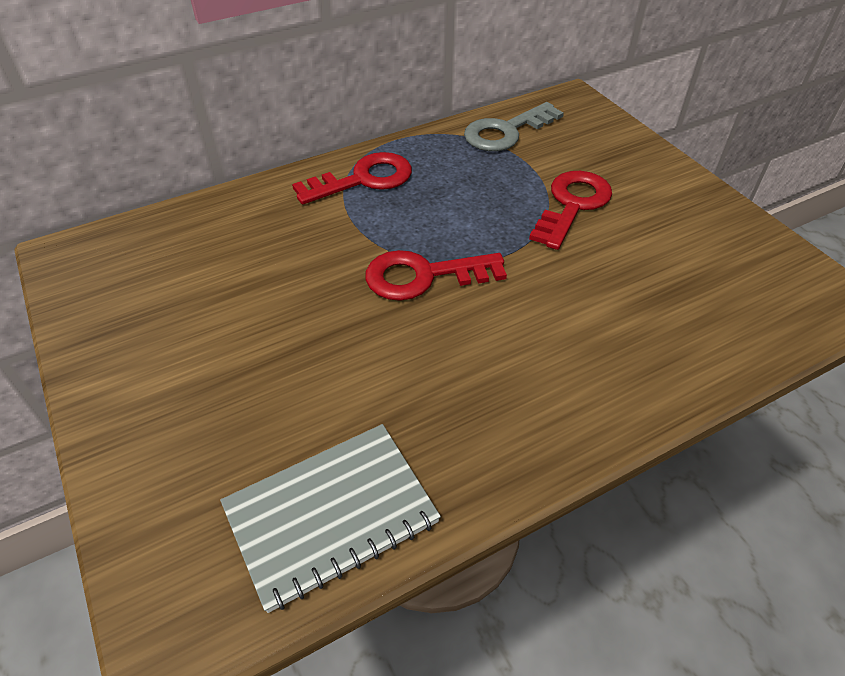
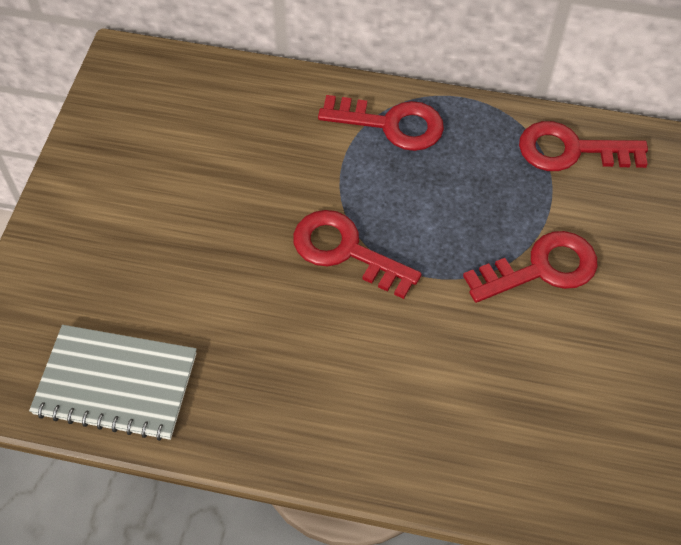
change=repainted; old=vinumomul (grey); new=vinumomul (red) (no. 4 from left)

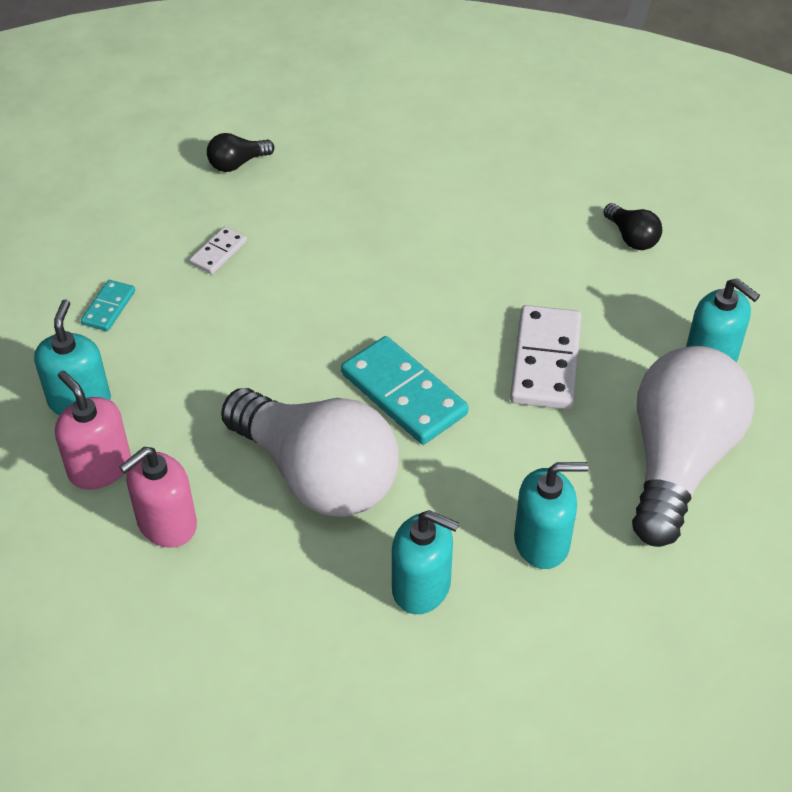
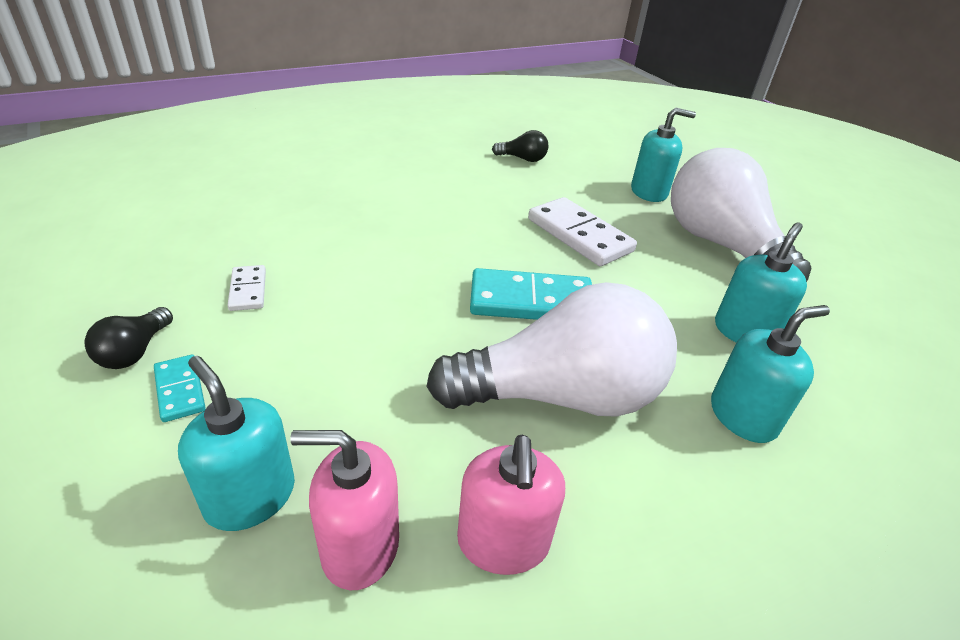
change=shifted; old=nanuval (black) (no. 1 from left)

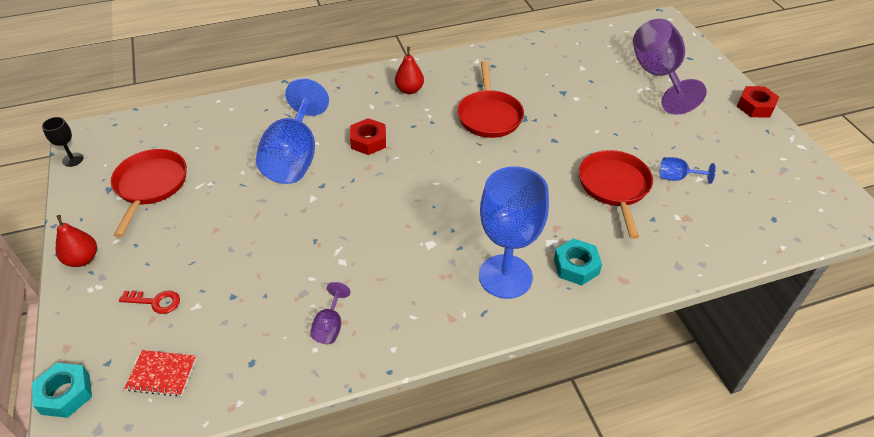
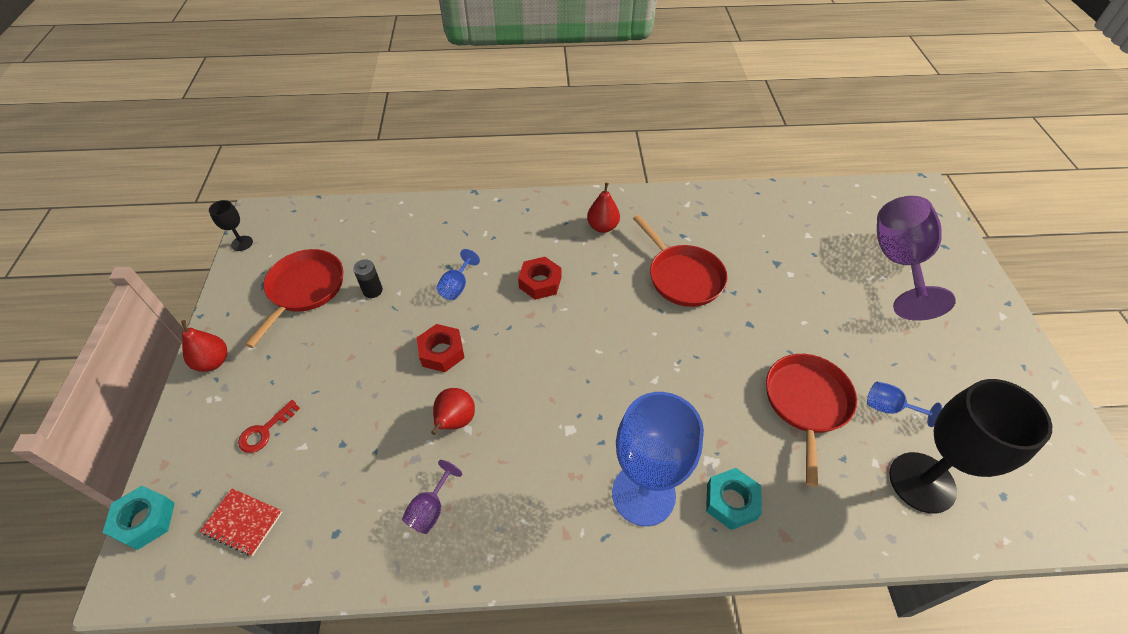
change=new; new=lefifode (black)
change=new; new=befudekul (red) (no. 2 from left)
change=new; new=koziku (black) (no. 2 from left)
change=shifted; old=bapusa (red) (no. 2 from left in the first image); new=bapusa (red) (no. 1 from left)
change=rotated; old=vinumomul (red); degrees=105
change=rotated; old=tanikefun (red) (no. 2 from left); degrees=-45
change=scaled; old=koziku (blue) (no. 1 from left); factor=0.43

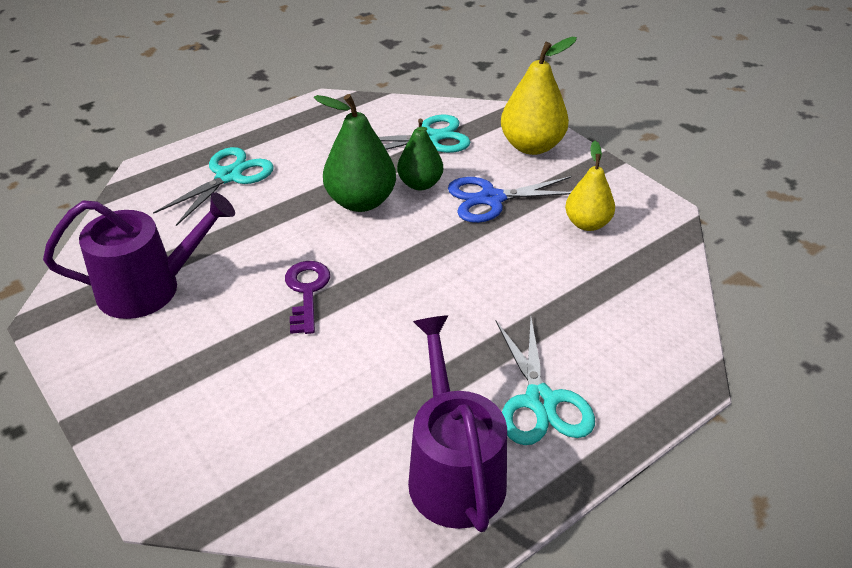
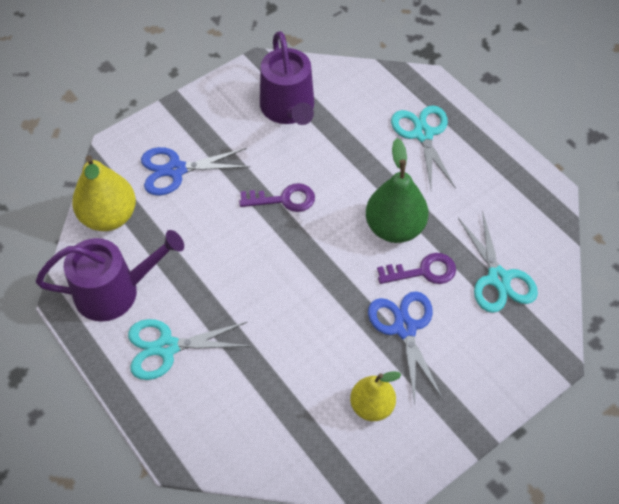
change=new; new=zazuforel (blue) (no. 1 from left)
change=shifted; old=befudekul (yellow) (no. 1 from left)
change=swapped; old=befudekul (green) (no. 2 from left); new=vinumomul (purple) (no. 2 from left)
change=rotated; old=zazuforel (turquoise) (no. 1 from left in the first image); degrees=-135

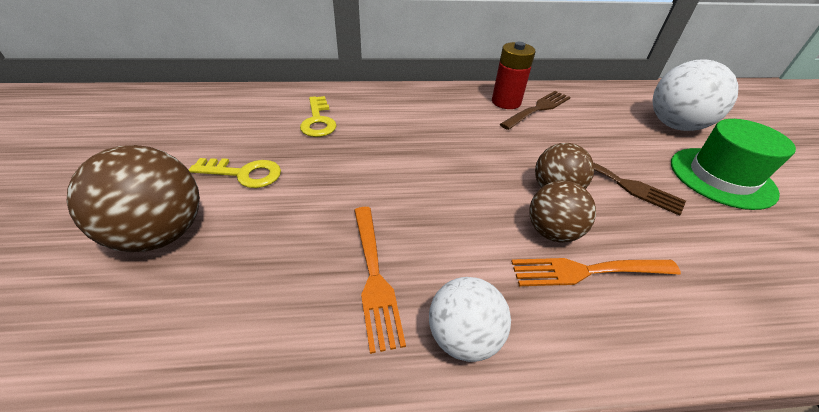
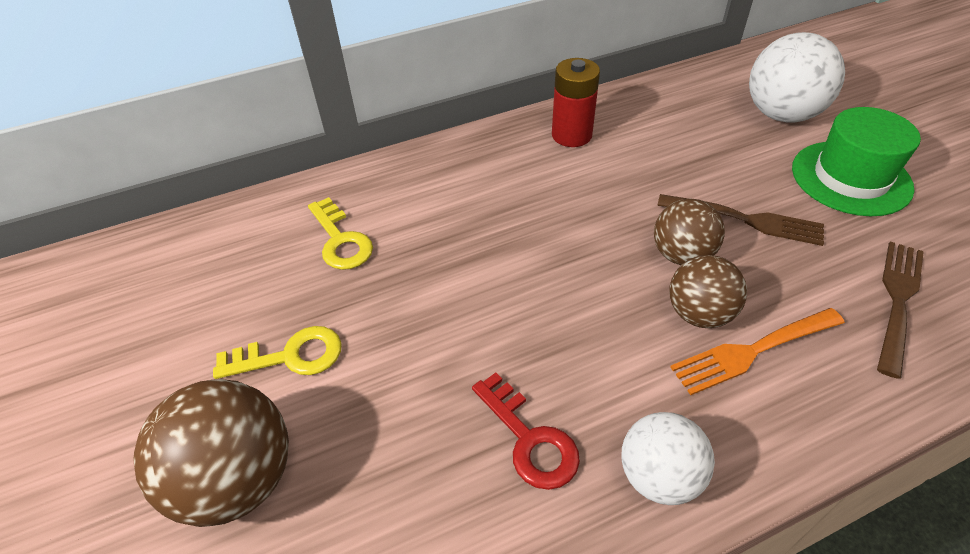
change=shifted; old=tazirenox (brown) (no. 1 from left in the first image); new=tazirenox (brown) (no. 2 from left)
change=swapped; old=tazirenox (orange) (no. 1 from left); new=vinumomul (red)

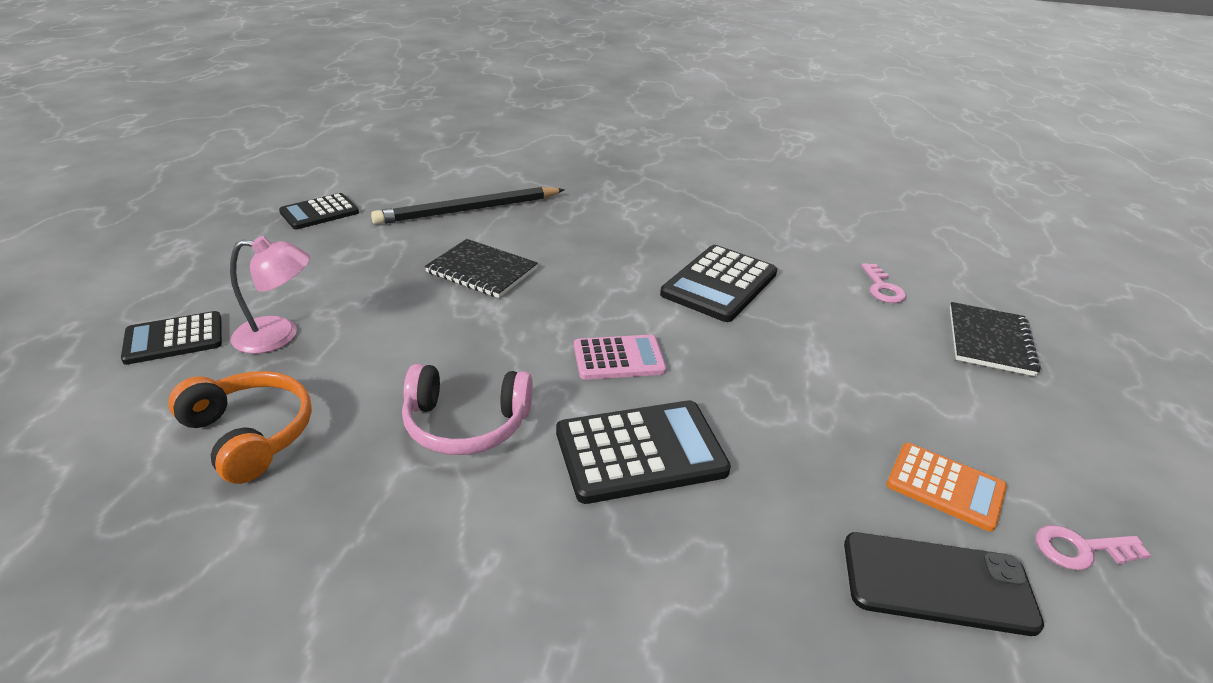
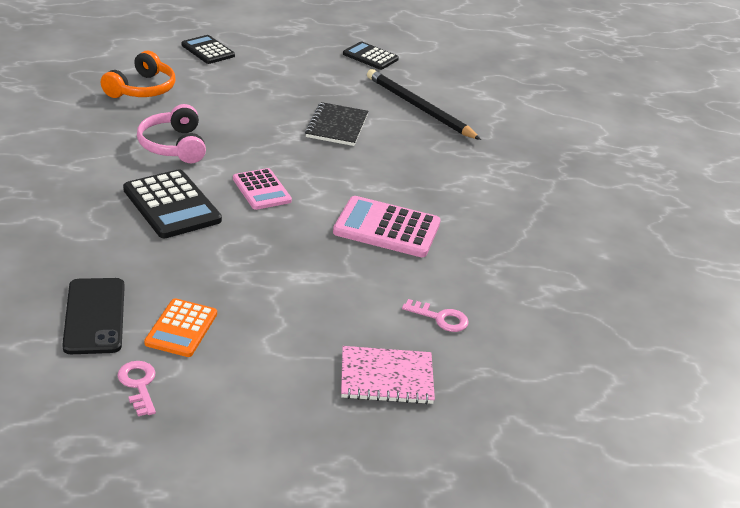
change=gone; old=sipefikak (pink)
change=repainted; old=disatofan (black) (no. 4 from left); new=disatofan (pink) (no. 2 from left)
change=repainted; old=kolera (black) (no. 2 from left); new=kolera (pink)
change=rotated; old=vinumomul (pink) (no. 1 from left in the first image); degrees=-135

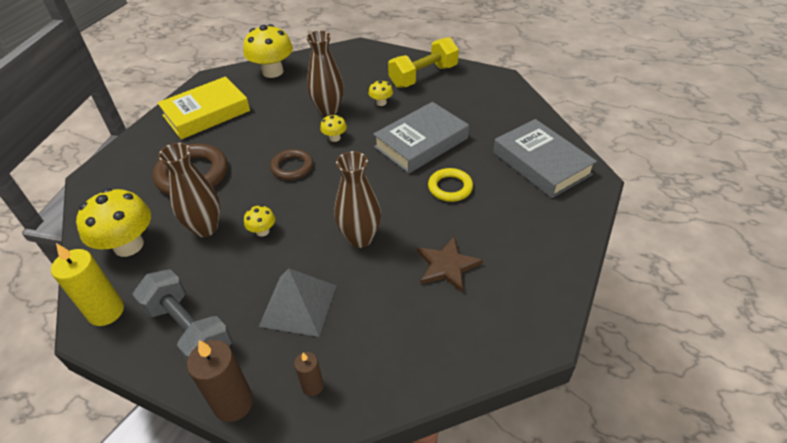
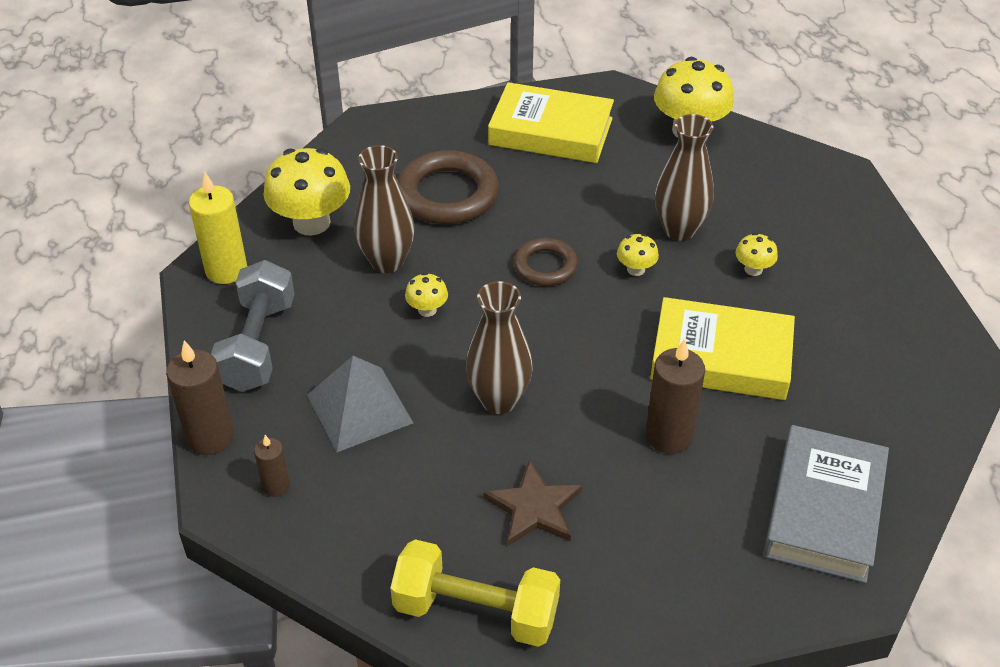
change=shifted; old=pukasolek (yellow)
change=swapped; old=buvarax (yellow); new=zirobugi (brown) (no. 3 from left)
change=repainted; old=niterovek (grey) (no. 1 from left); new=niterovek (yellow) (no. 2 from left)

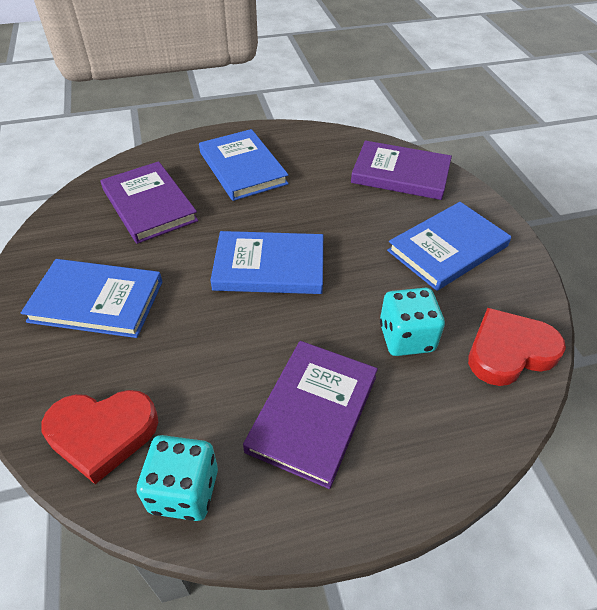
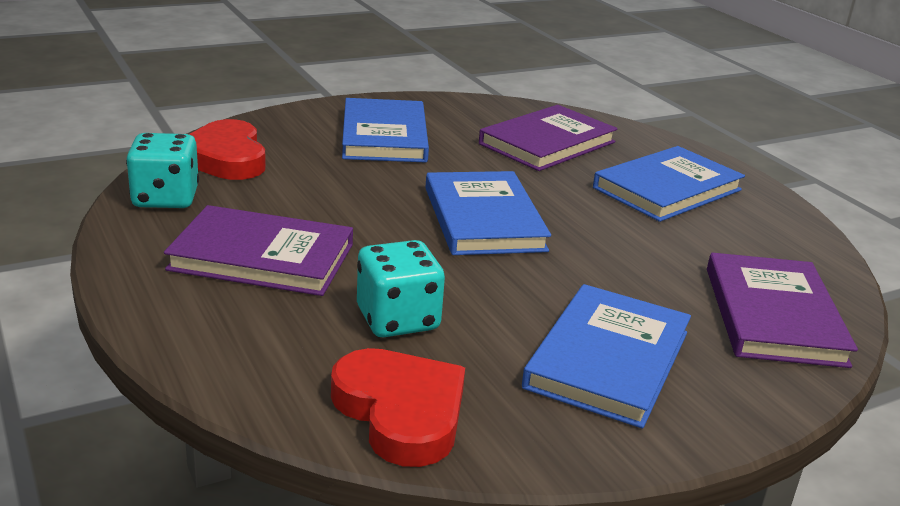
change=rotated; old=niterovek (blue) (no. 4 from left in the first image); degrees=75

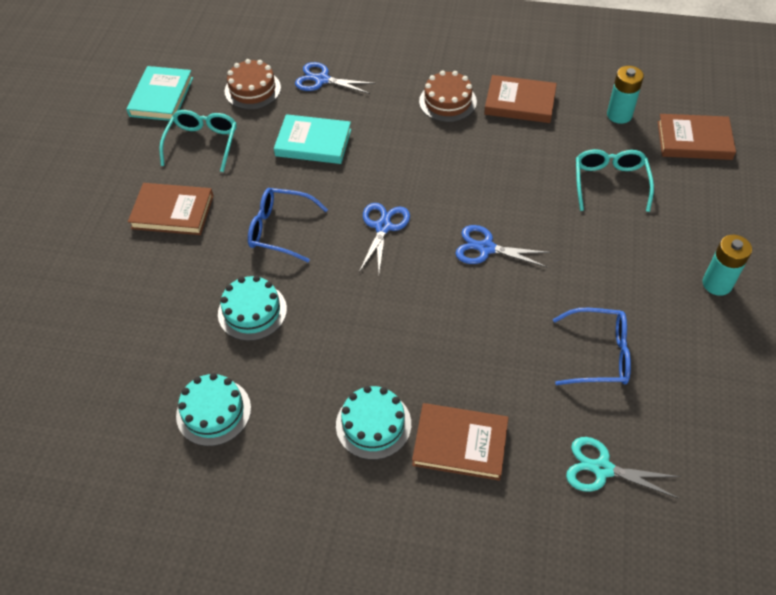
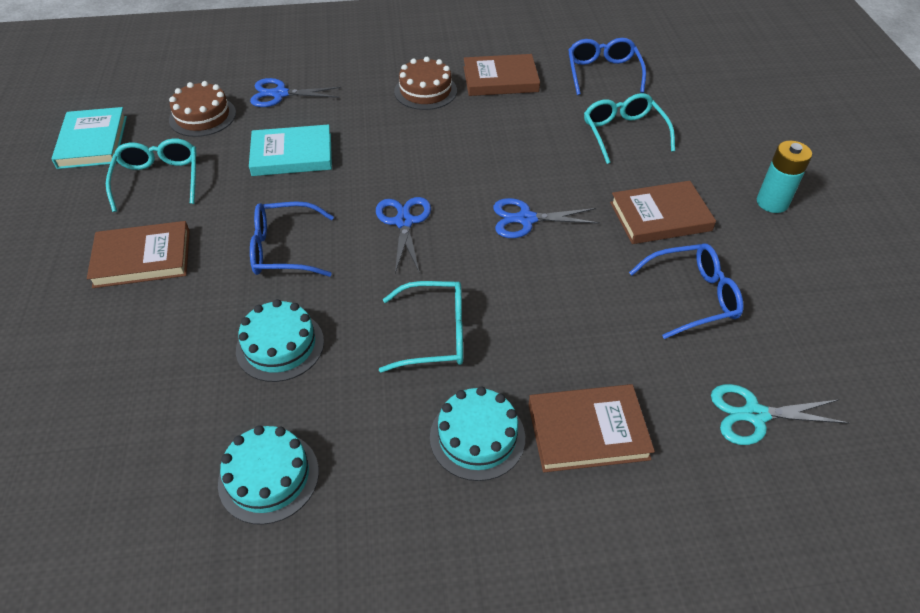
change=new; new=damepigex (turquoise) (no. 2 from left)
change=shifted; old=niterovek (brown) (no. 4 from left)
change=swapped; old=lefifode (turquoise) (no. 1 from left); new=damepigex (blue) (no. 2 from left)

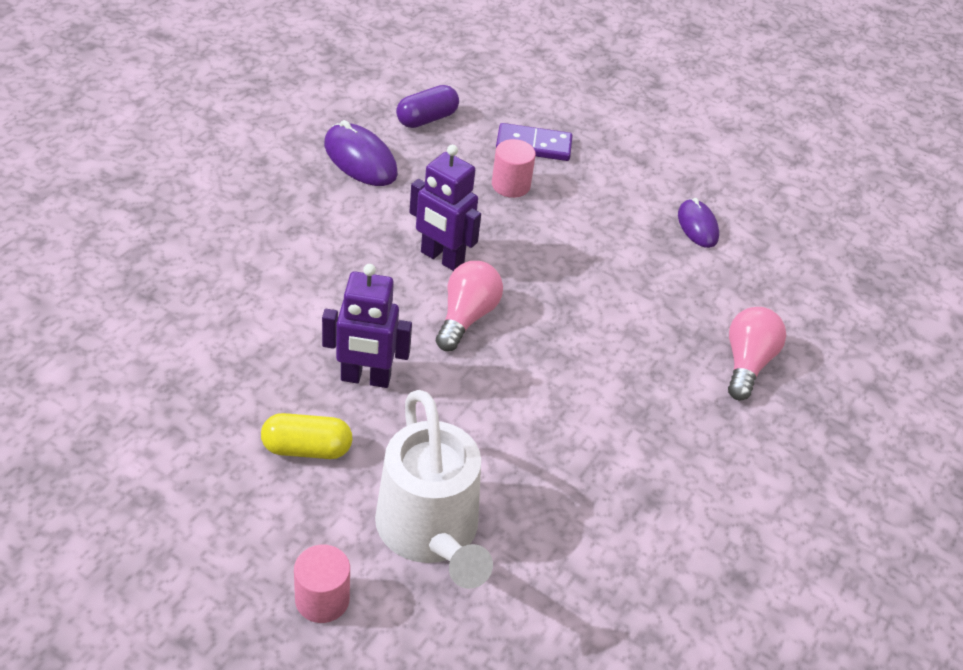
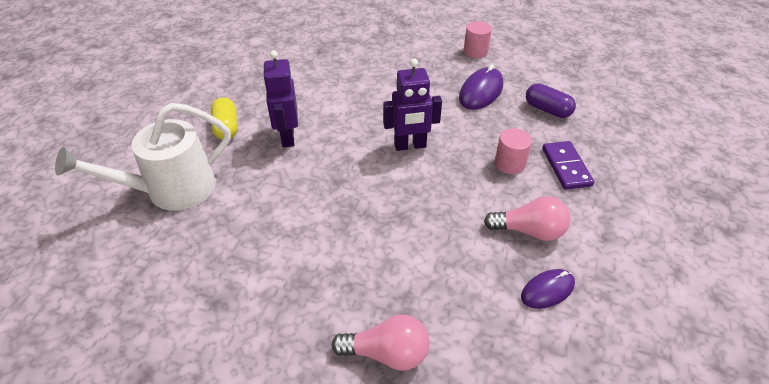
change=shifted; old=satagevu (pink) (no. 1 from left)
change=shifted; old=nanuval (pink) (no. 1 from left in the first image); new=nanuval (pink) (no. 2 from left)
change=rotated; old=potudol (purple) (no. 2 from left); degrees=-120

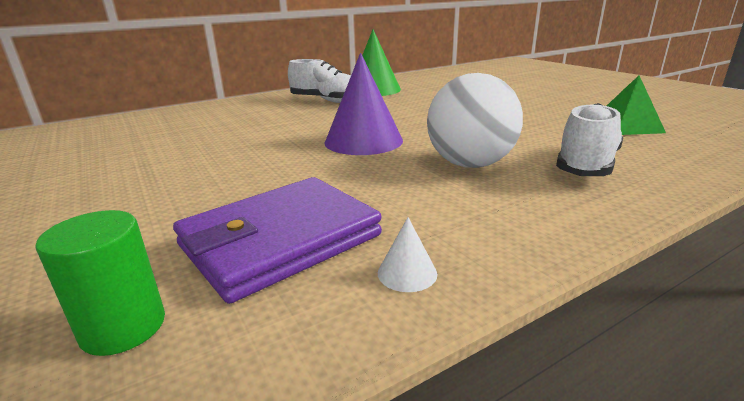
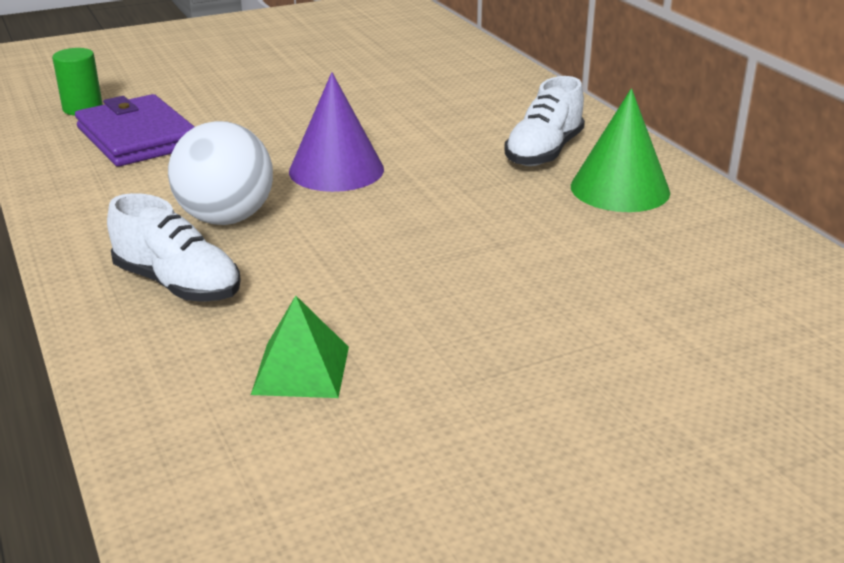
change=gone; old=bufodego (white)

